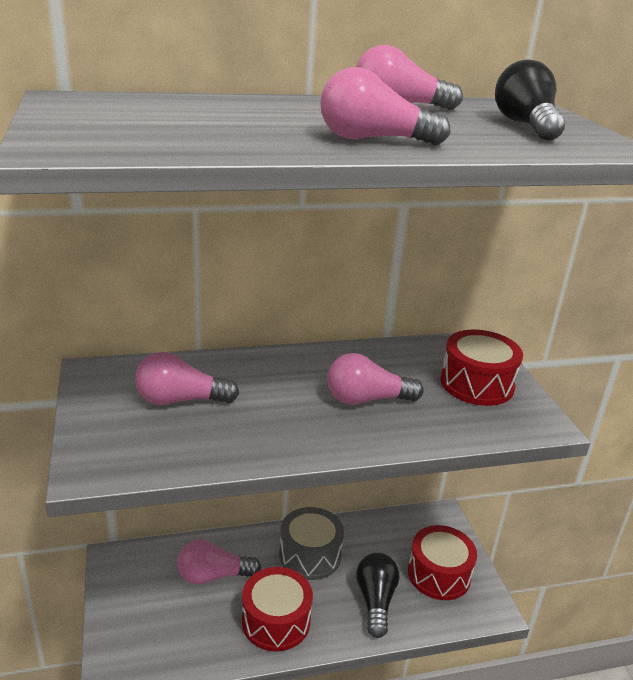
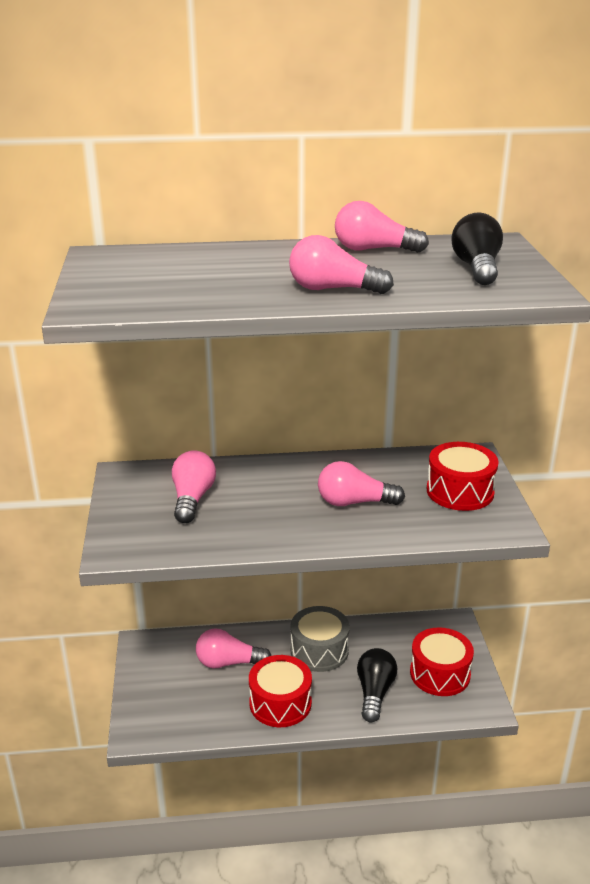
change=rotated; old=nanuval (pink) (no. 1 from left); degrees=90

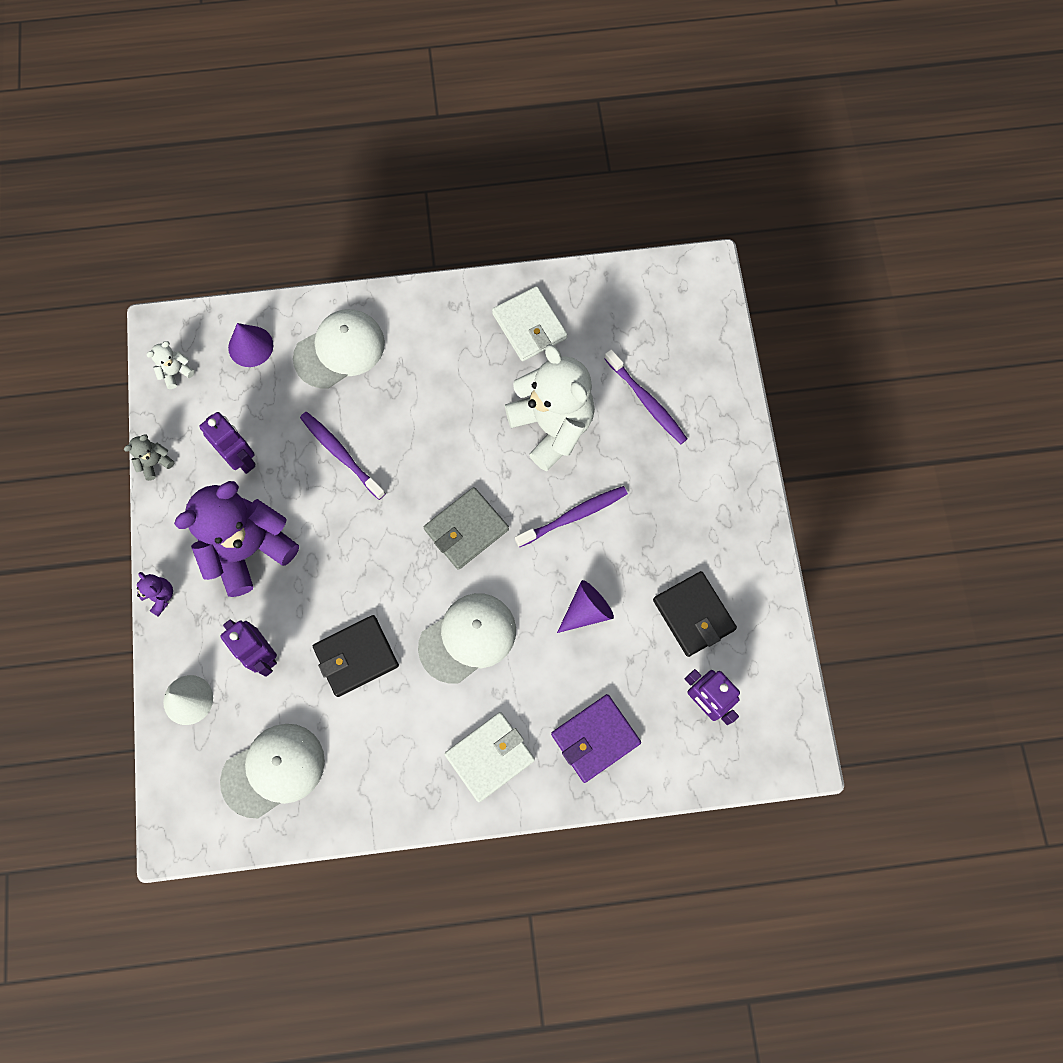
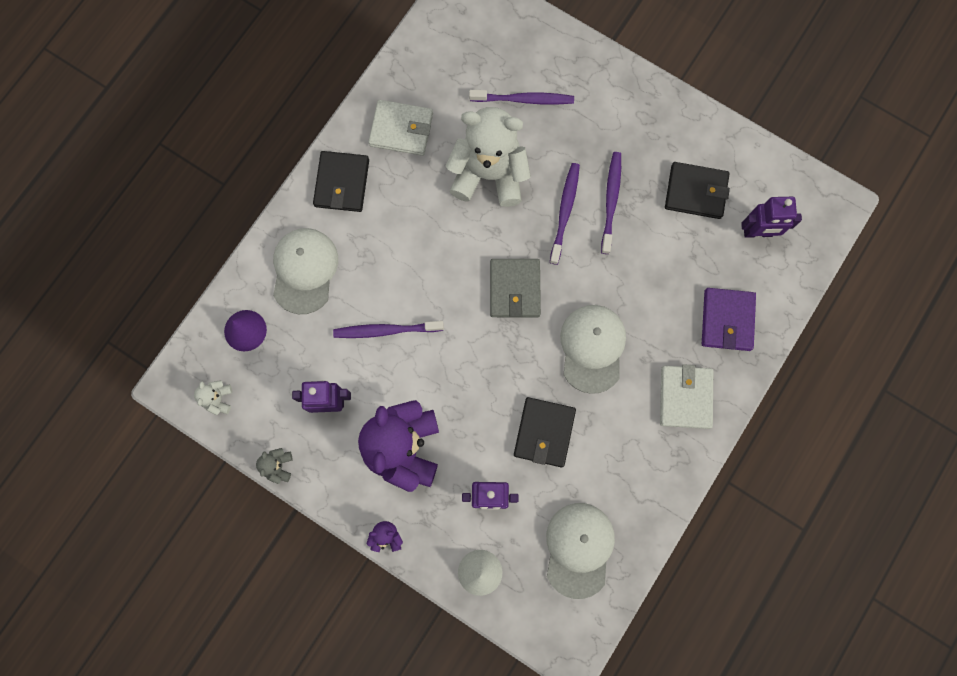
change=gone; old=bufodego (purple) (no. 2 from left)
change=new; new=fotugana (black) (no. 1 from left)
change=new; new=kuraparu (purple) (no. 4 from left)

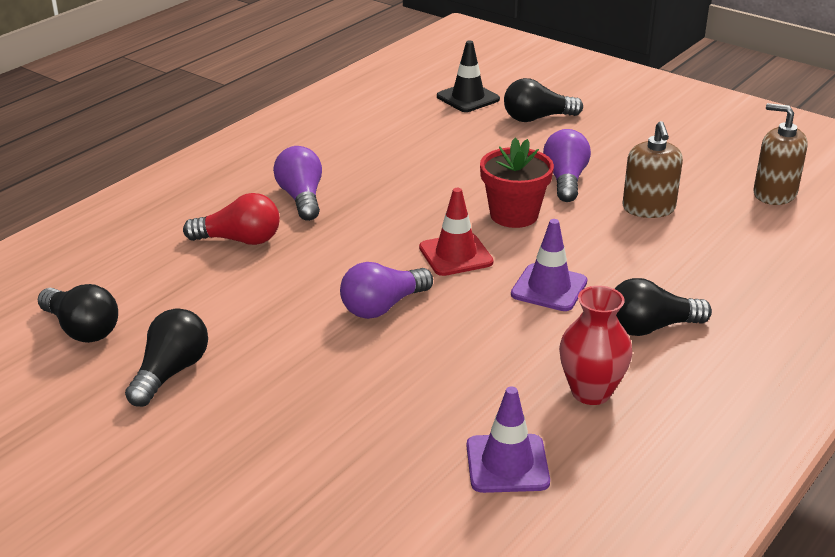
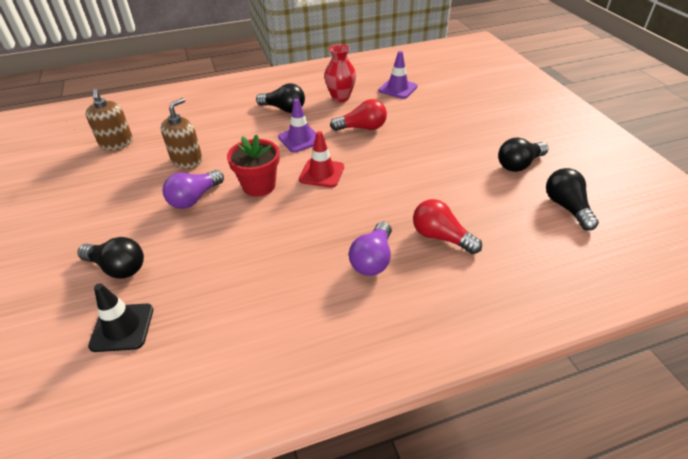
change=gone; old=nanuval (purple) (no. 2 from left)
change=new; new=nanuval (red) (no. 1 from left)

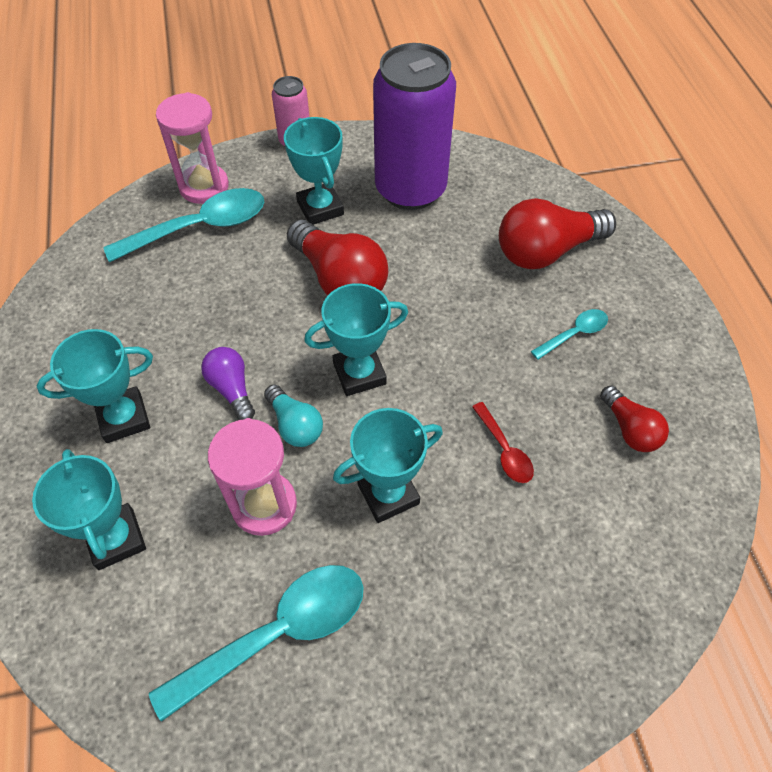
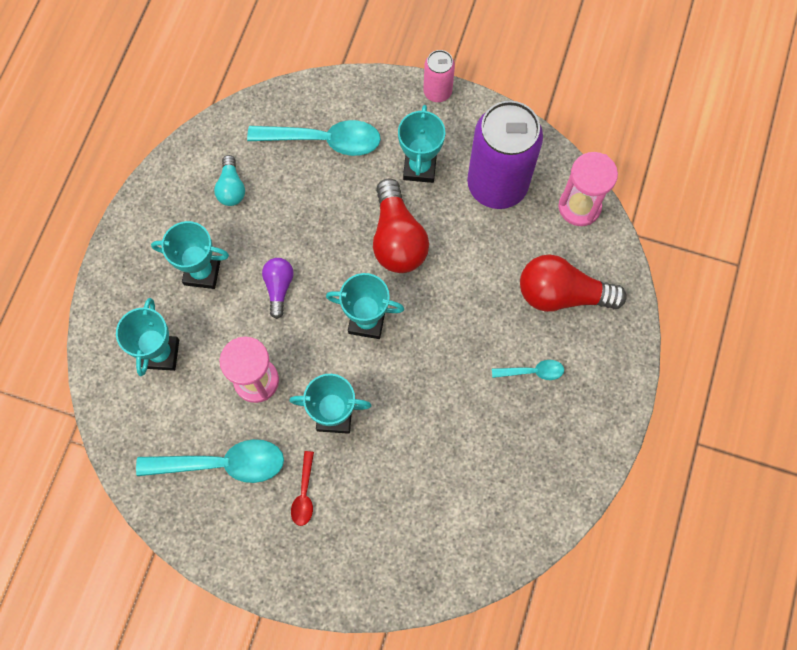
change=gone; old=nanuval (red) (no. 3 from left)
change=shifted; old=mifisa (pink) (no. 1 from left in the first image); new=mifisa (pink) (no. 2 from left)
change=shifted; old=nanuval (turquoise)
change=shifted; old=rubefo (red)

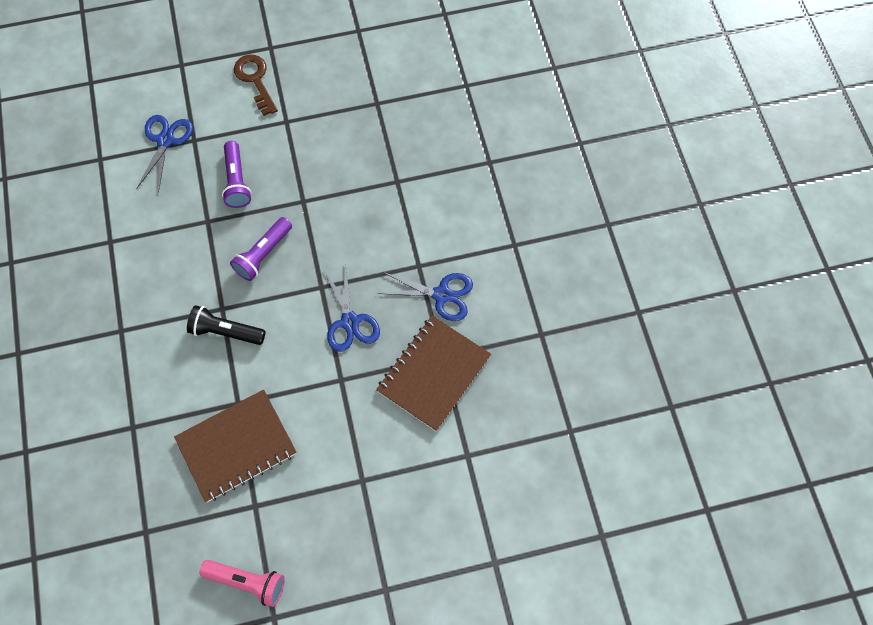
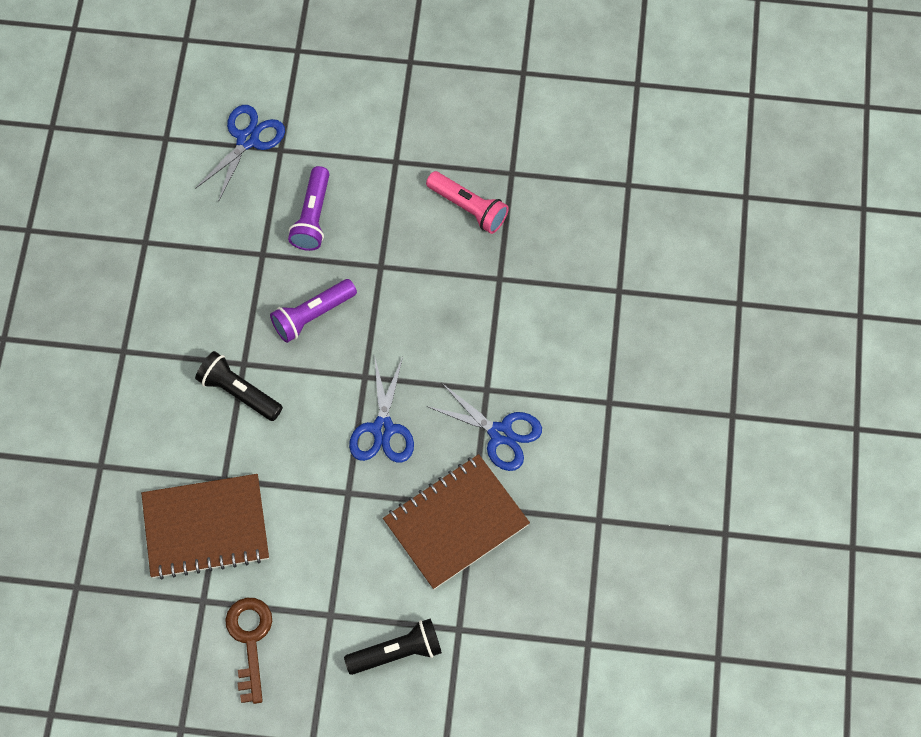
change=new; new=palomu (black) (no. 2 from left)
change=shifted; old=palomu (pink)
change=shifted; old=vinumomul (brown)

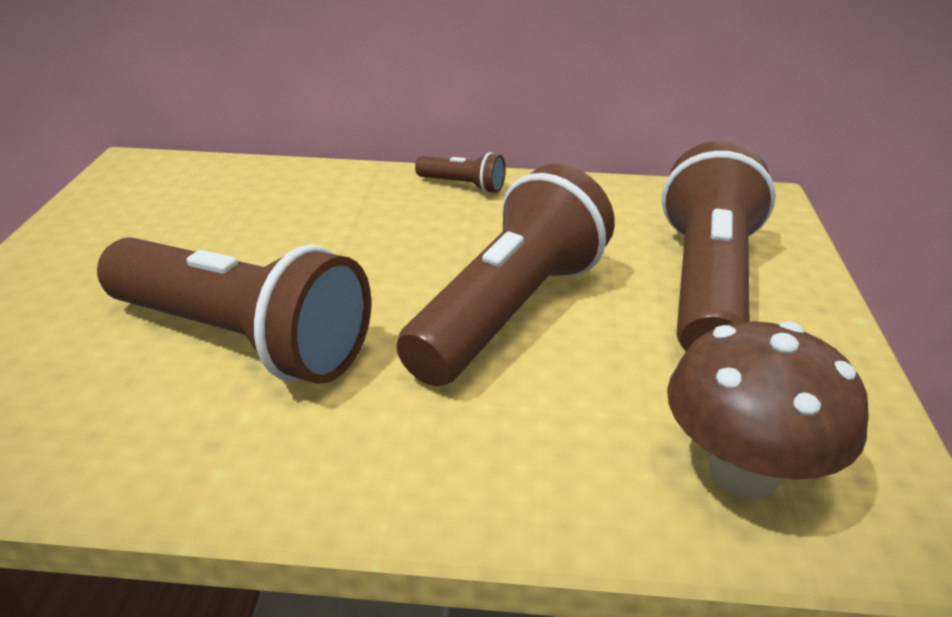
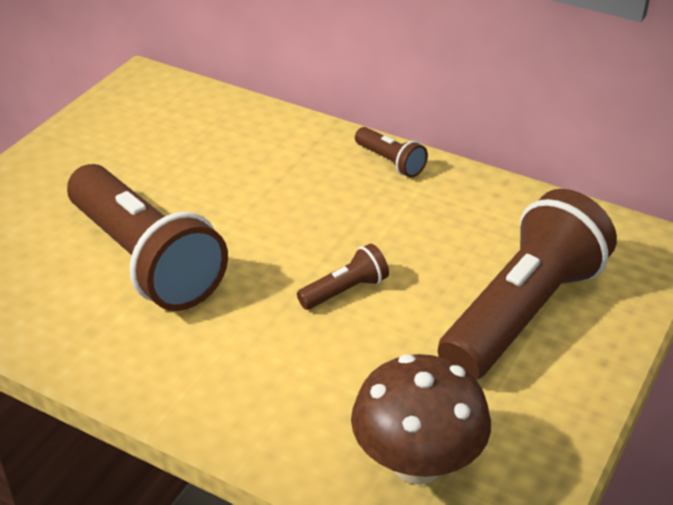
change=scaled; old=palomu (brown) (no. 3 from left in the first image); factor=0.43

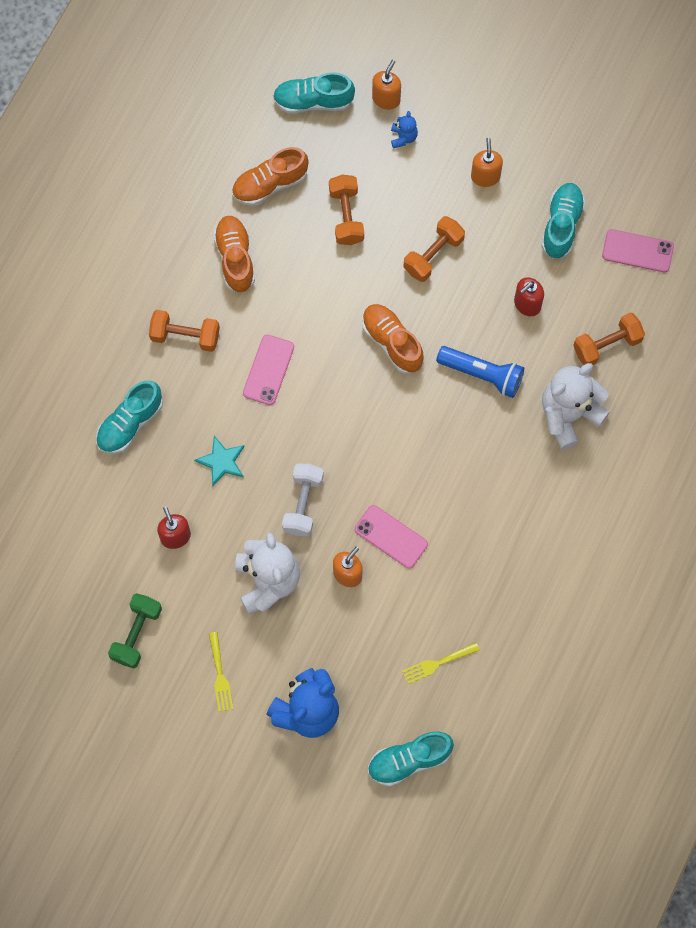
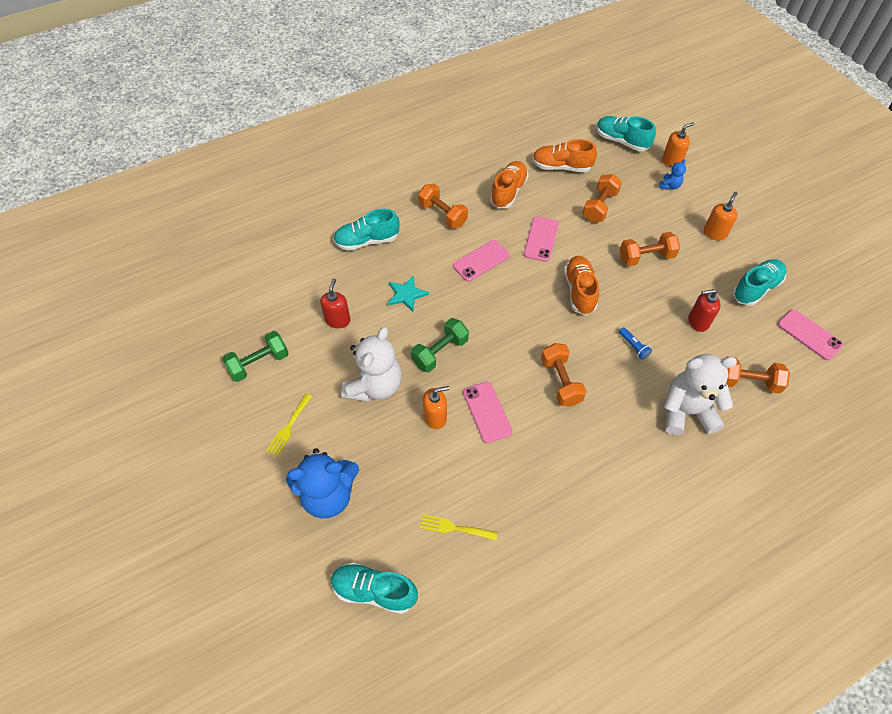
change=new; new=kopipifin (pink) (no. 3 from left)
change=new; new=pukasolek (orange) (no. 2 from left)
change=repainted; old=pukasolek (white); new=pukasolek (green) (no. 2 from left)
change=scaled; old=palomu (blue); factor=0.5

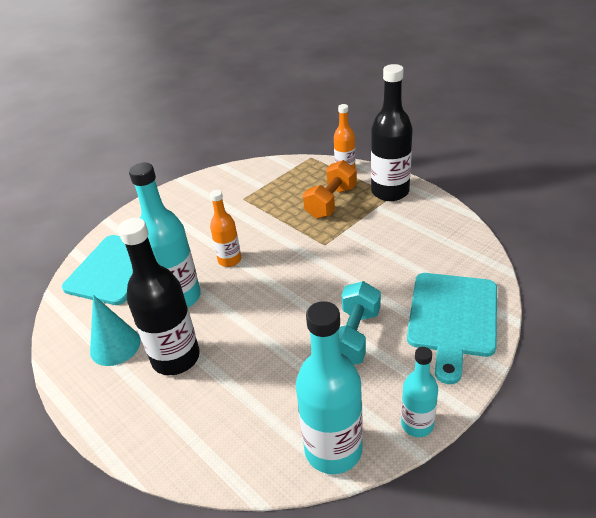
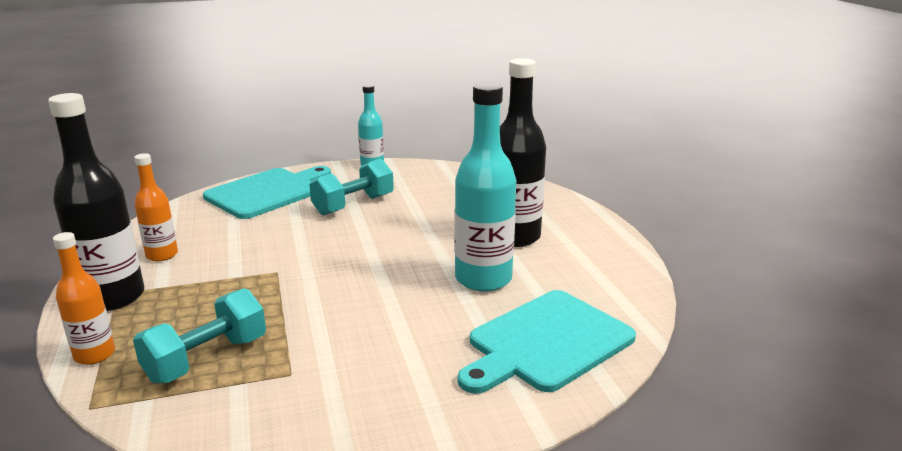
change=gone; old=bufodego (turquoise)
change=gone; old=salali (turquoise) (no. 2 from left)
change=gone; old=pukasolek (orange)
change=new; new=pukasolek (turquoise) (no. 1 from left)
change=shifted; old=salali (orange) (no. 1 from left in the first image); new=salali (orange) (no. 2 from left)

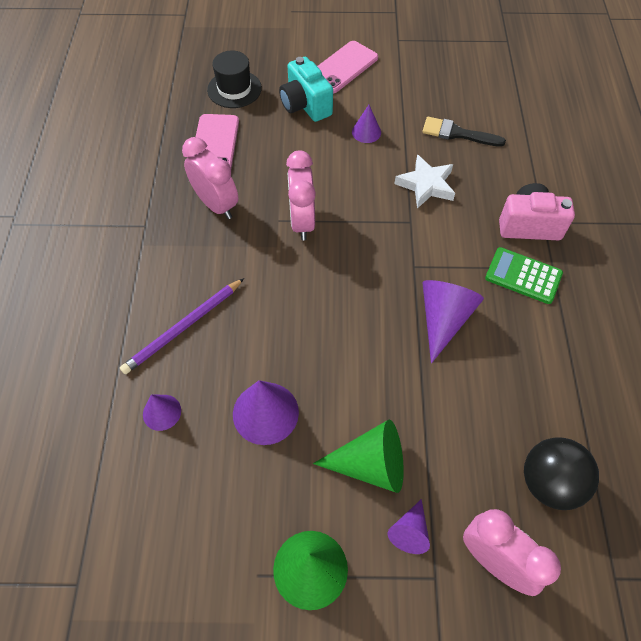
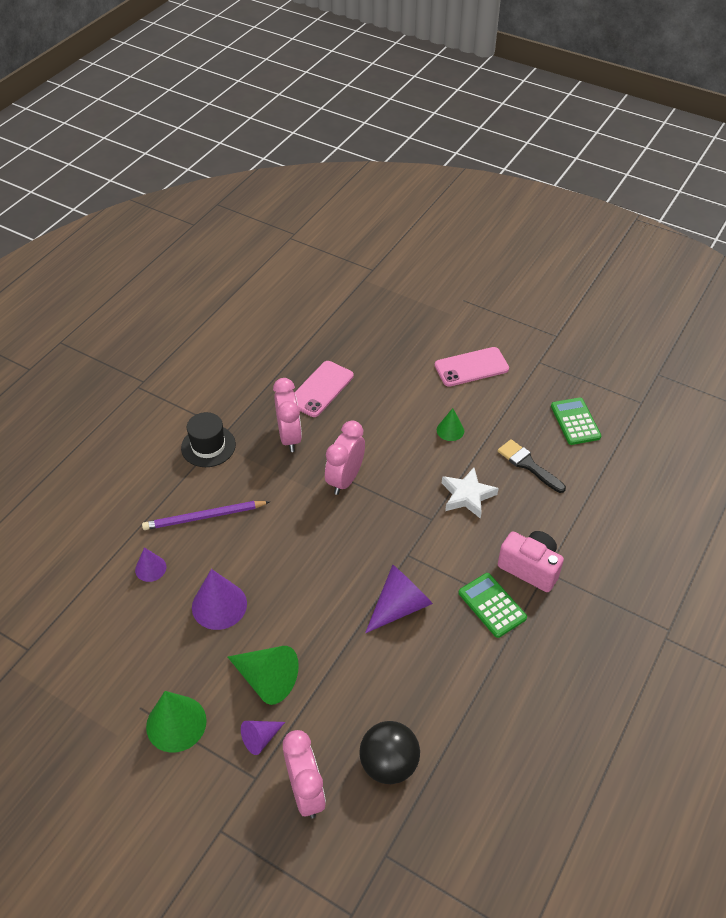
change=gone; old=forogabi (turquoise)
change=new; new=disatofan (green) (no. 2 from left)
change=shifted; old=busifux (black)
change=repainted; old=bufodego (purple) (no. 3 from left); new=bufodego (green) (no. 3 from left)

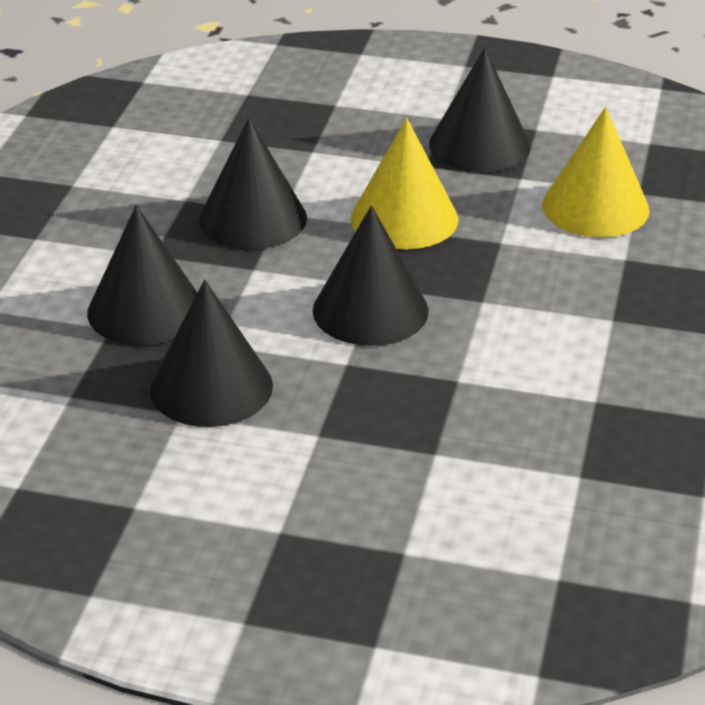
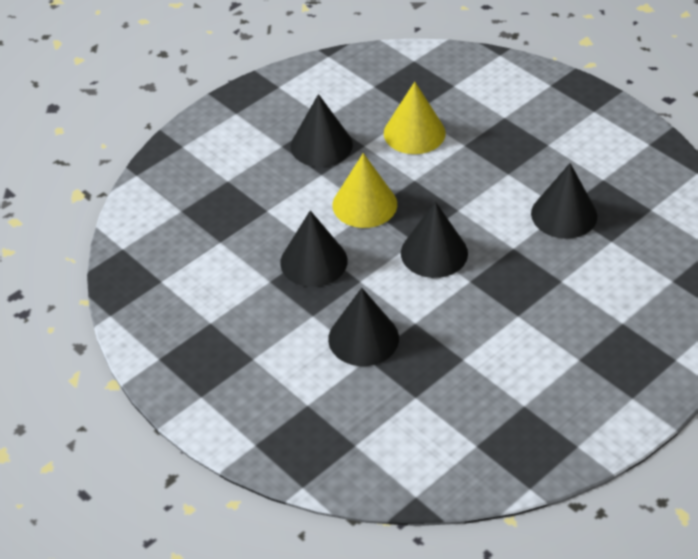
change=shifted; old=bufodego (black) (no. 2 from left in the first image); new=bufodego (black) (no. 5 from left)

